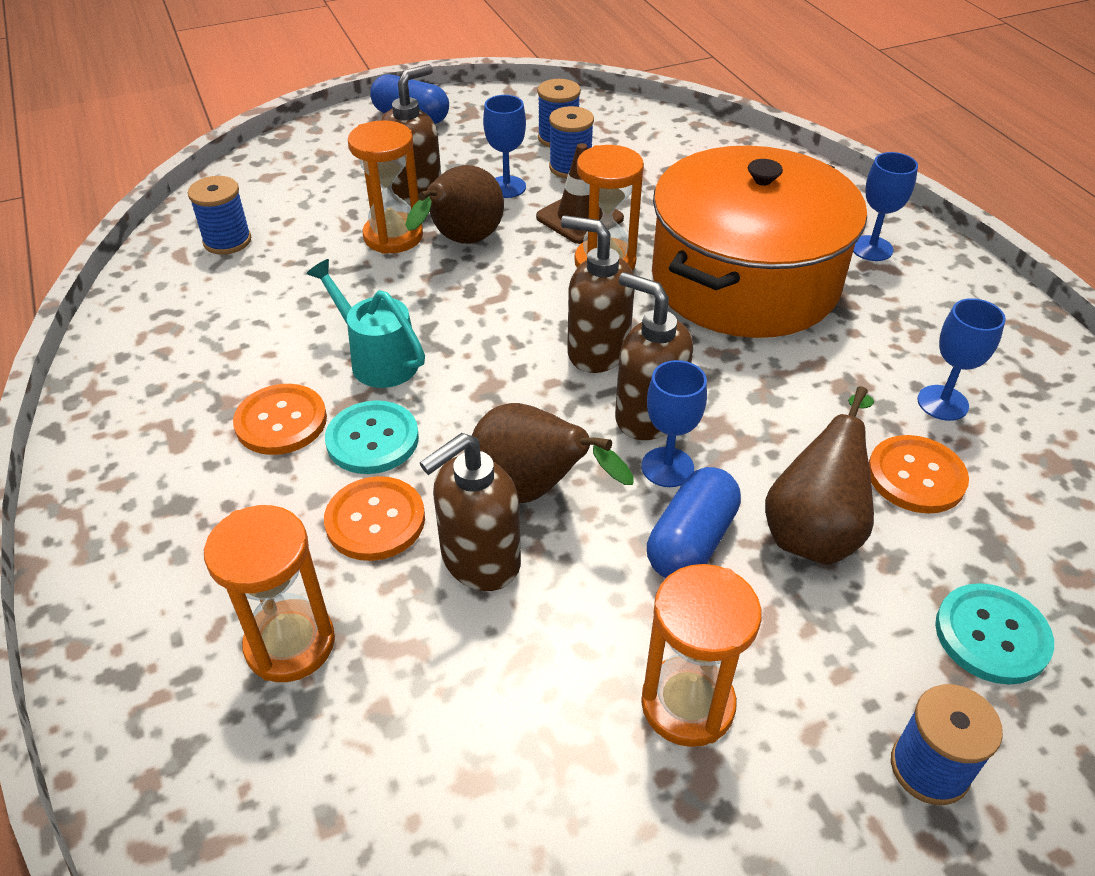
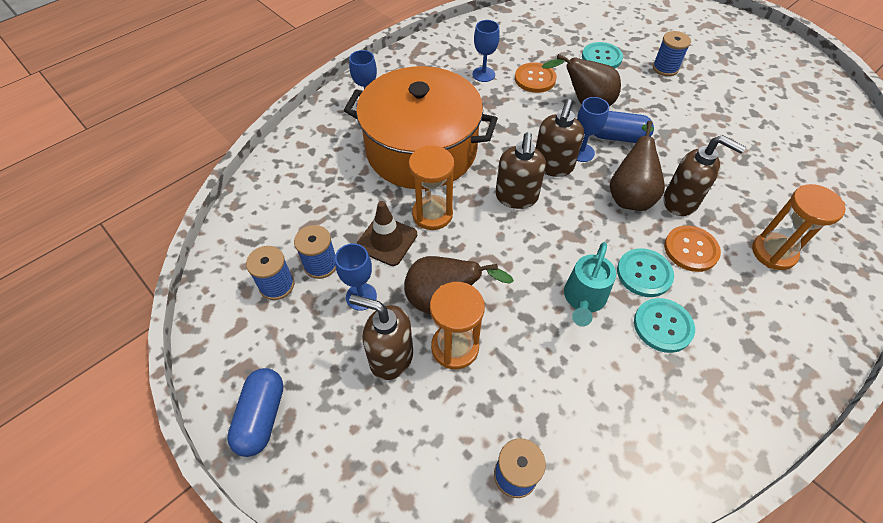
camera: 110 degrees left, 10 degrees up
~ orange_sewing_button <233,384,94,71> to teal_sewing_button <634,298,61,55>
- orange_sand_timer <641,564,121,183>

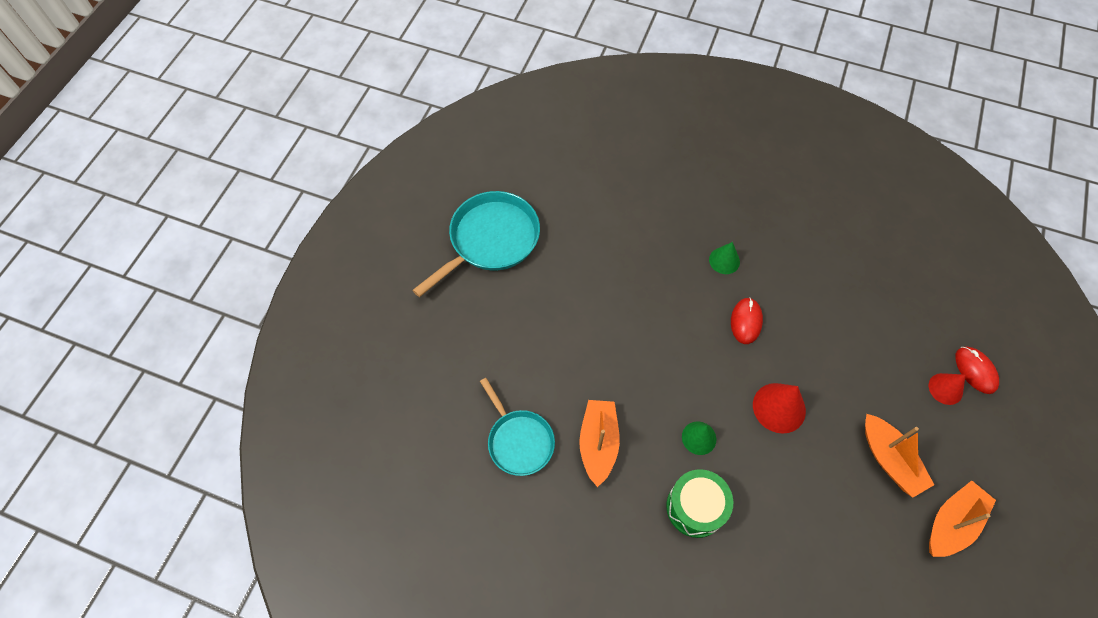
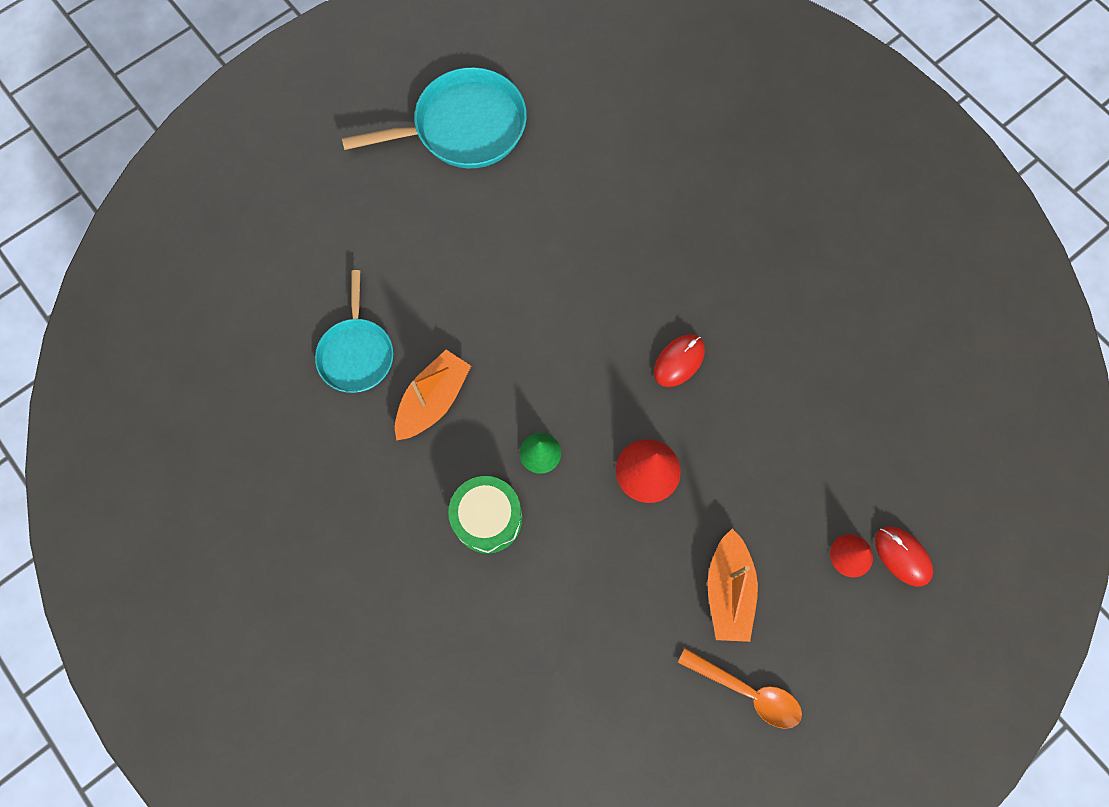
camera: 30 degrees right, 10 degrees up
- green_cone_shape <709,242,31,32>
~ orange_boat <929,481,67,76> to orange_spoon <678,648,124,81>
~ crimson_mouse <955,346,44,48> = <875,527,58,60> 45 degrees counterclockwise

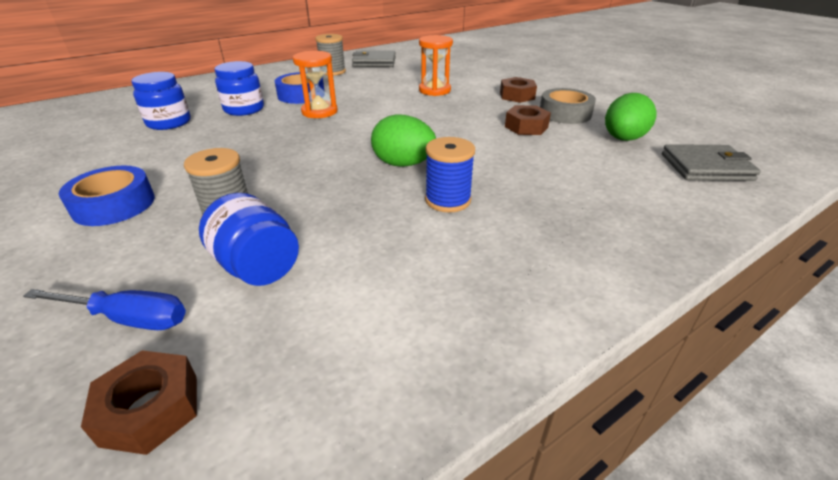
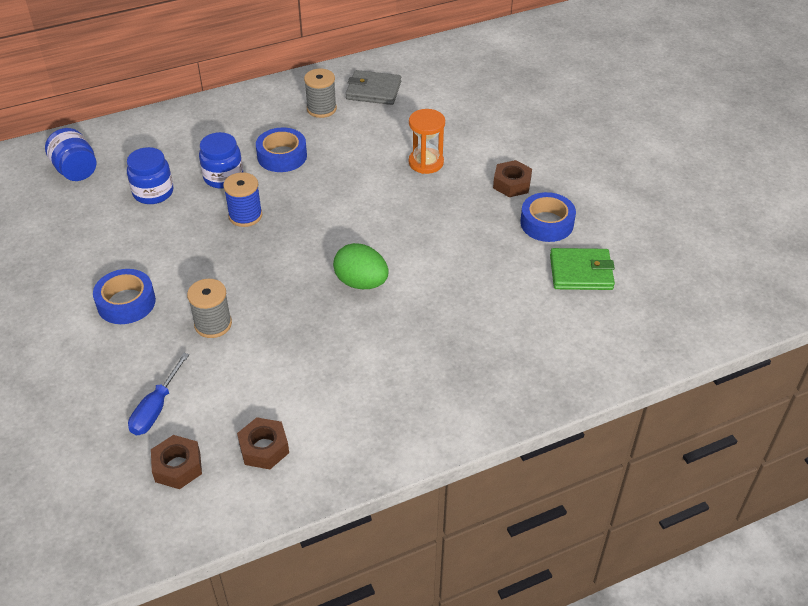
camera: 10 degrees right, 10 degrees up
~ cobalt_flat_screwdriver <23,289,163,41> = <128,353,61,82> 90 degrees clockwise
~ cobalt_jam_jar <199,193,100,93> to <45,128,52,53>
- orange_sand_timer <293,51,45,67>
~ cobalt_spool <425,137,50,75> to <223,172,39,55>
~ dark_brown_hexagon_nut <505,105,46,30> to <237,417,52,52>
~ gray_roll_of_tape <540,88,56,36> to cobalt_roll_of_tape <520,192,56,50>
~ green_egg_shape <605,93,51,48> to green_billfold <550,248,65,42>
- gray_billfold <662,144,99,37>

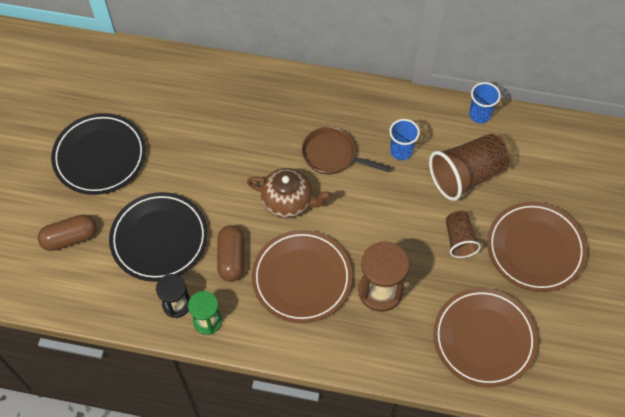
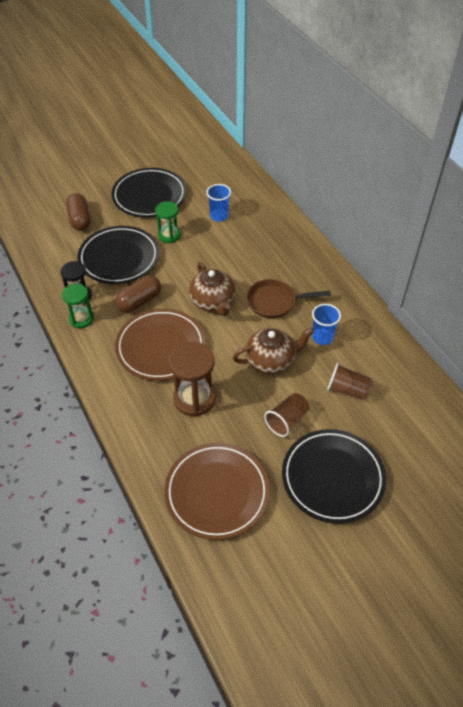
camera: 50 degrees right, 10 degrees down
~ dark_brown_pill_shape <38,214,59,37> = <66,193,25,38> 45 degrees clockwise
~ dark_brown_pan <302,127,88,48> = <247,279,84,39> 75 degrees counterclockwise
~ dark_brown_tumbler <429,133,81,68> = <327,363,45,37> x0.57
~ cobalt_tumbler <469,82,32,42> to <206,184,25,38>
~ dark_brown_flat_dish <487,202,100,90> to ebony_flat_dish <282,429,104,95>
+ green_sand_timer <155,201,26,42>
+ dark_brown_china_teapot <232,327,82,47>

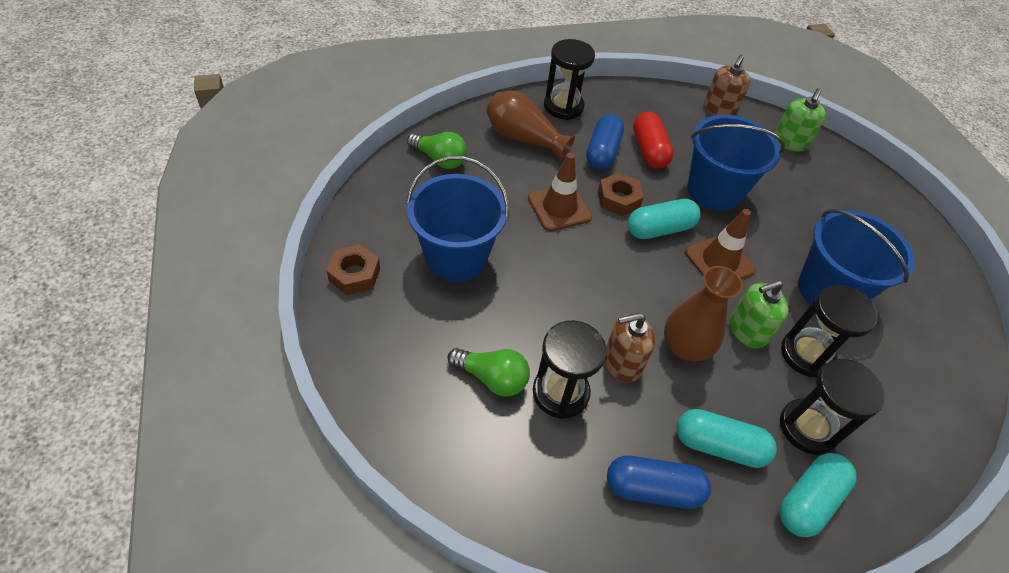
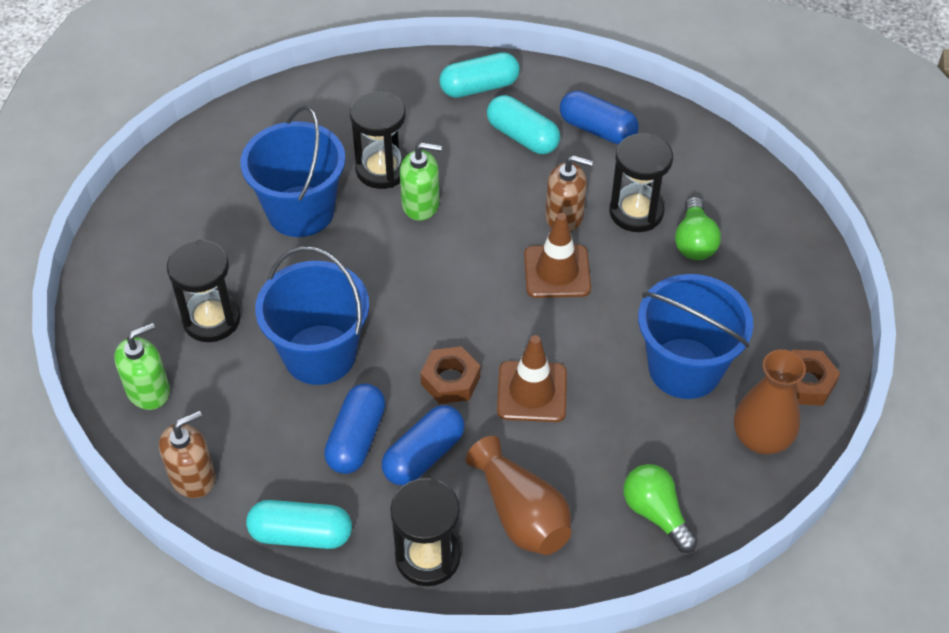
camera: 150 degrees left, 0 degrees up
~ green_light_bulb <447,348,83,48> = <675,197,46,63> 135 degrees counterclockwise
~ teal_pill_shape <628,199,73,40> to <246,500,106,49>
~ crimson_pill_shape <633,112,41,56> to cobalt_pill_shape <324,383,62,91>
~ dark_brown_vase <664,266,79,96> to <734,349,72,105>
~ dark_brown_road_cone <685,209,71,71> to <524,213,67,85>
~ ebony_sand_timer <780,359,105,96> to <167,240,74,102>

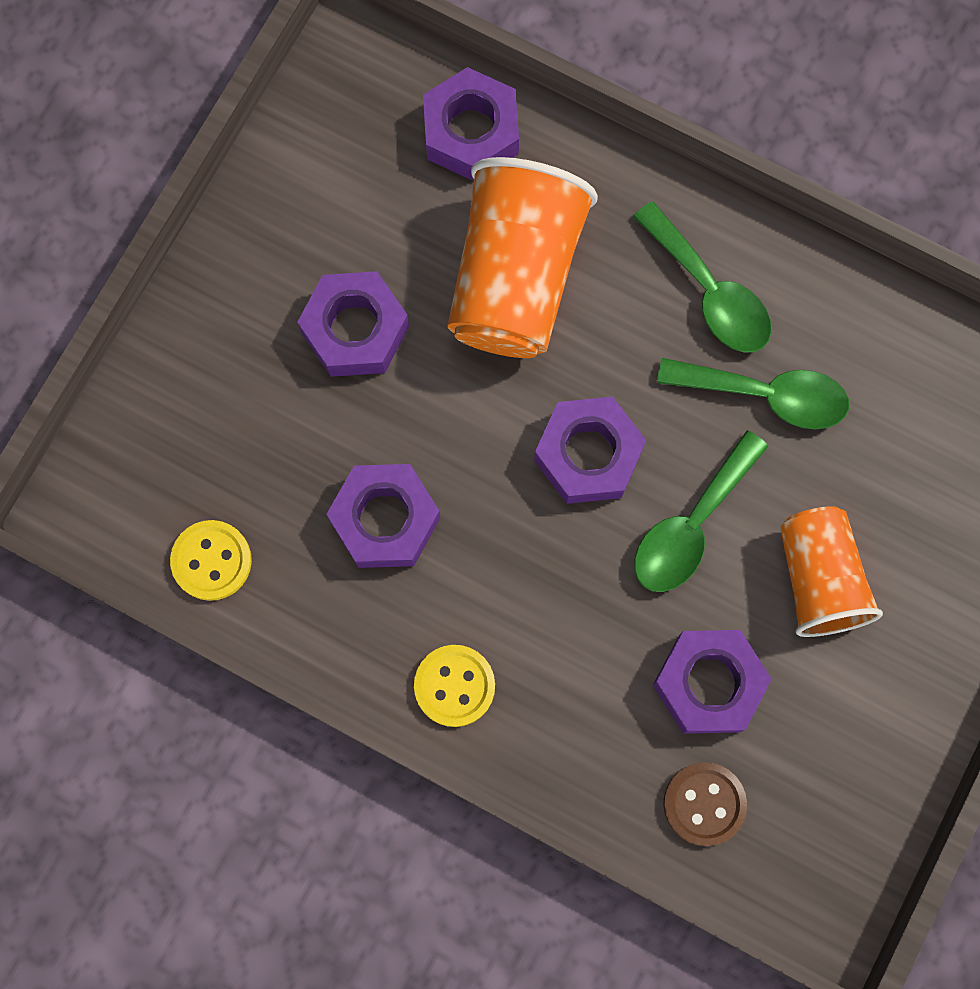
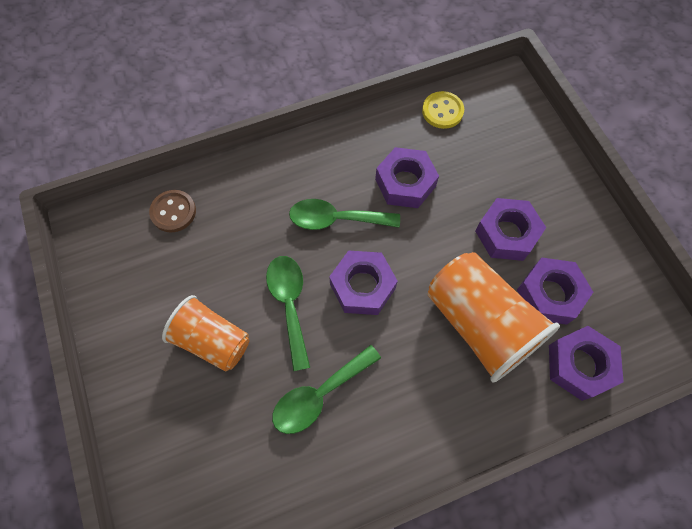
camera: 130 degrees right, 10 degrees down
- yellow_sewing_button <414,645,81,82>
~ green_spoon <633,201,138,152> to <289,199,111,31>
~ purple_hexagon_nut <653,630,119,104> to <517,258,76,67>

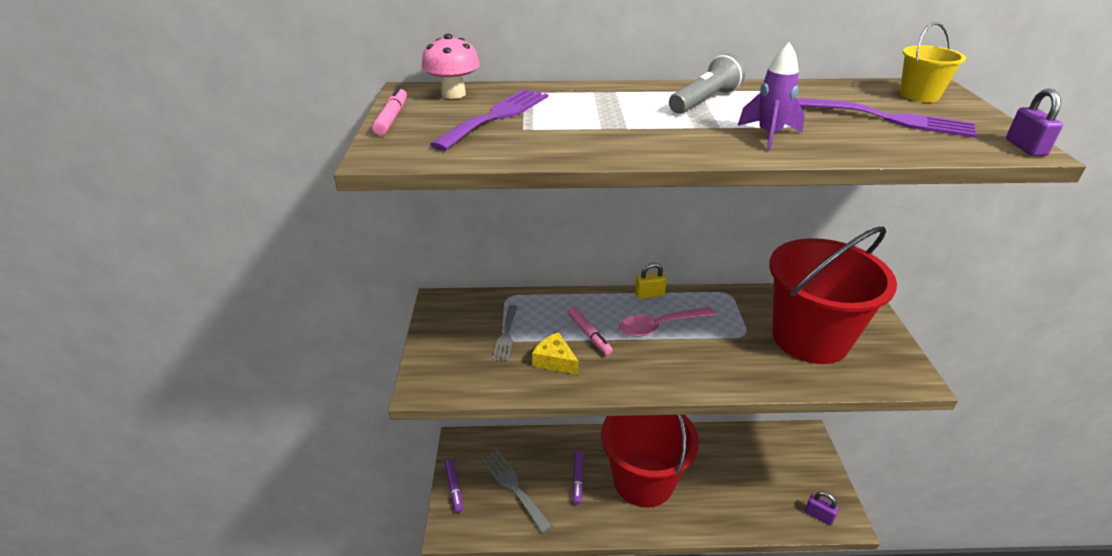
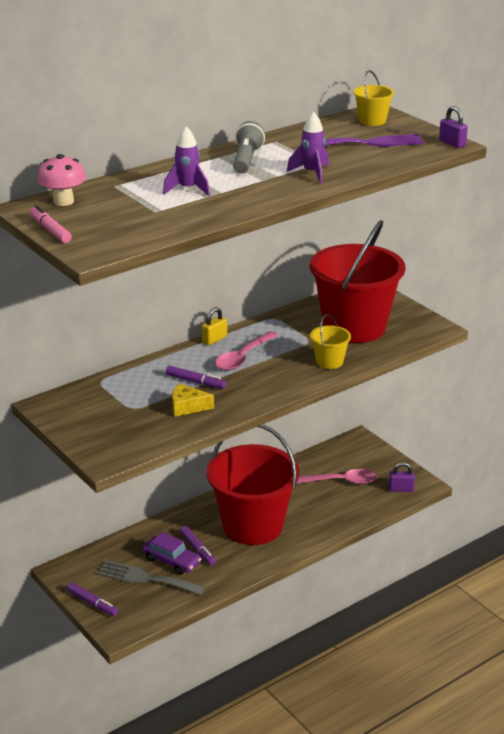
camera: 35 degrees left, 5 degrees down
- purple_fork <430,89,118,62>
- gray_fork <492,305,25,56>
~ pink_marker <567,307,46,48> to purple_marker <166,366,60,23>
+ purple_toy_car <143,532,58,43>
+ purple_spaceship <163,127,47,69>
+ pink_spoon <296,469,81,15>
+ yellow_sand_bucket <310,314,41,55>

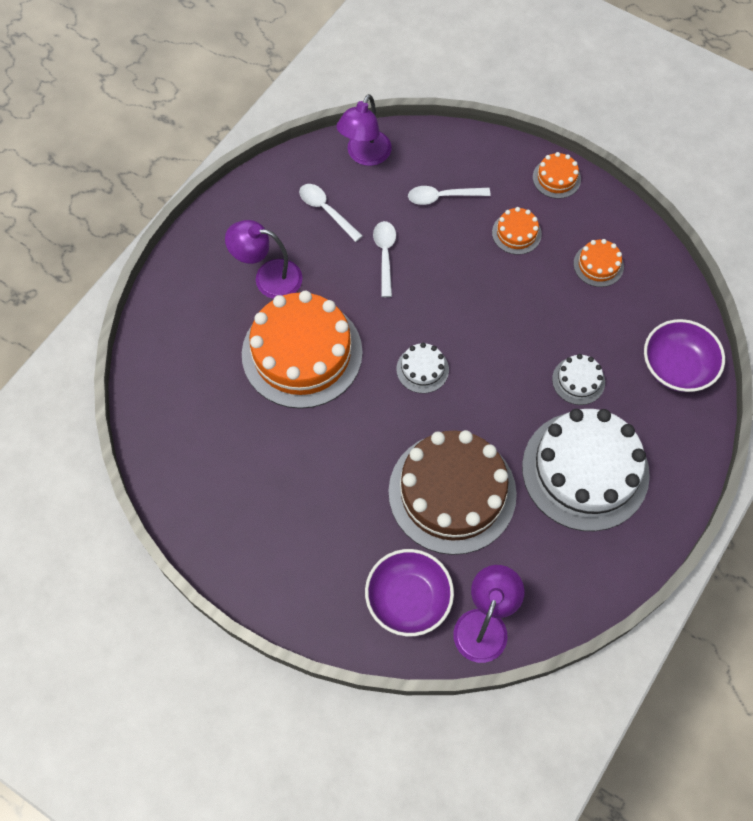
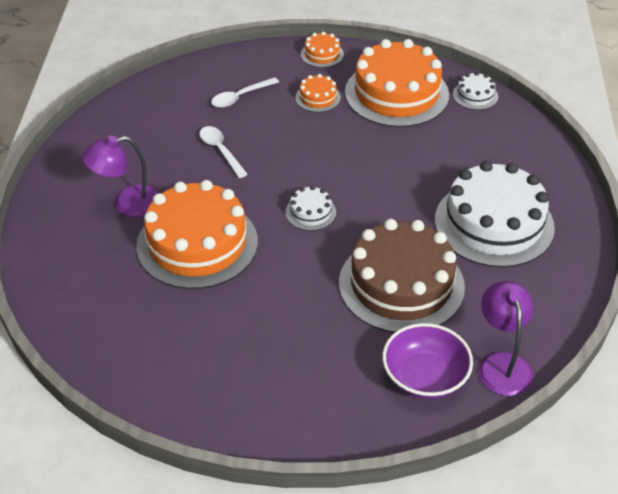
camera: 30 degrees left, 20 degrees down
- snow-white_spoon <299,184,64,58>
- purple_reading_lamp <336,94,56,72>
~ snow-white_layer_cake <552,354,53,51> to <453,72,45,38>
~ orange_layer_cake <574,239,50,48> = <345,39,104,88> x2.31
- purple_deep_dish <644,319,81,73>

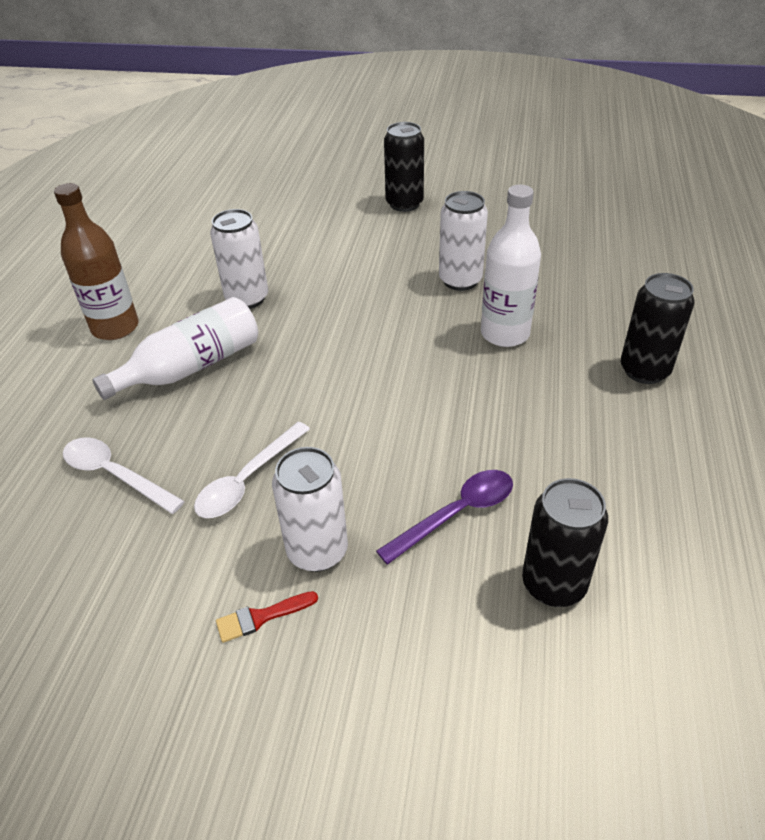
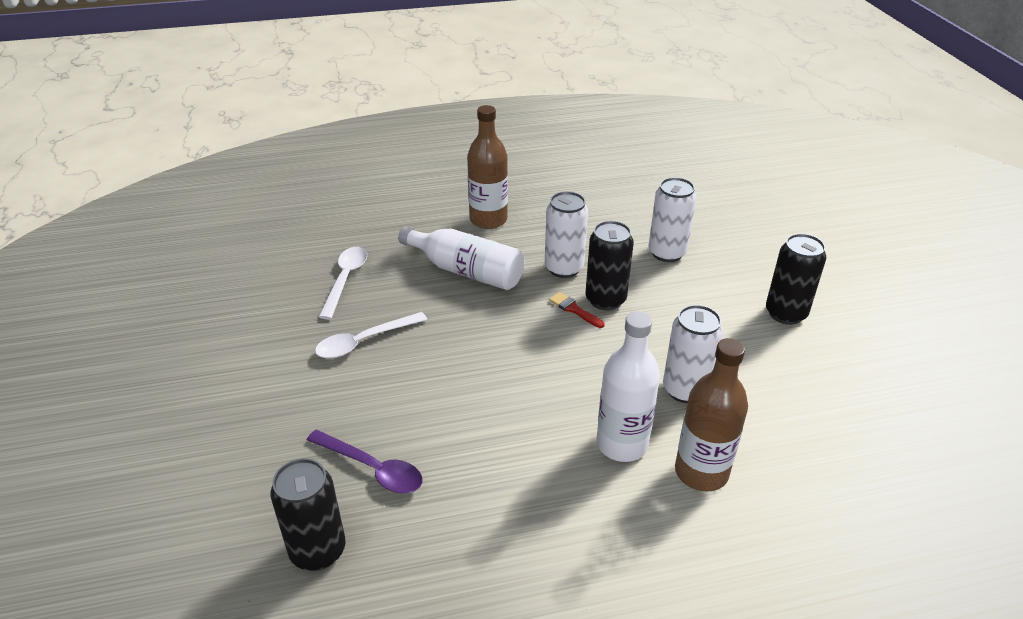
camera: 65 degrees right, 5 degrees down
~ snow-white_spoon <194,422,116,96> = <315,312,112,47> 45 degrees counterclockwise
~ crimson_paintbrush <216,591,102,52> to <549,292,55,36>
~ snow-white_soda_can <272,447,76,125> to <649,177,48,85>
~ ebony_soda_can <621,273,73,111> to <585,221,49,90>
+ dark_brown_drink_bottle <675,338,73,154>

